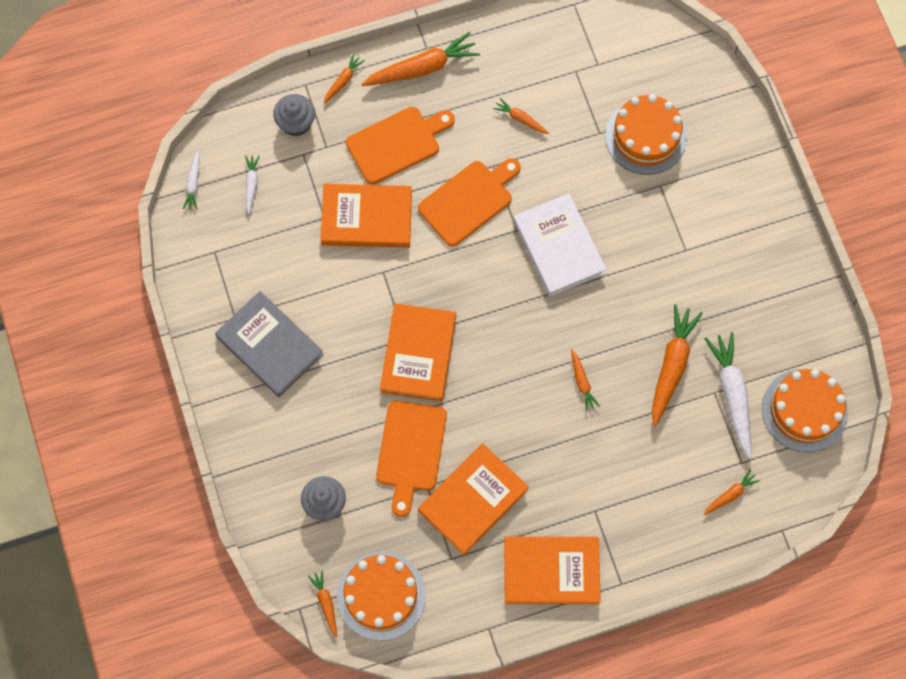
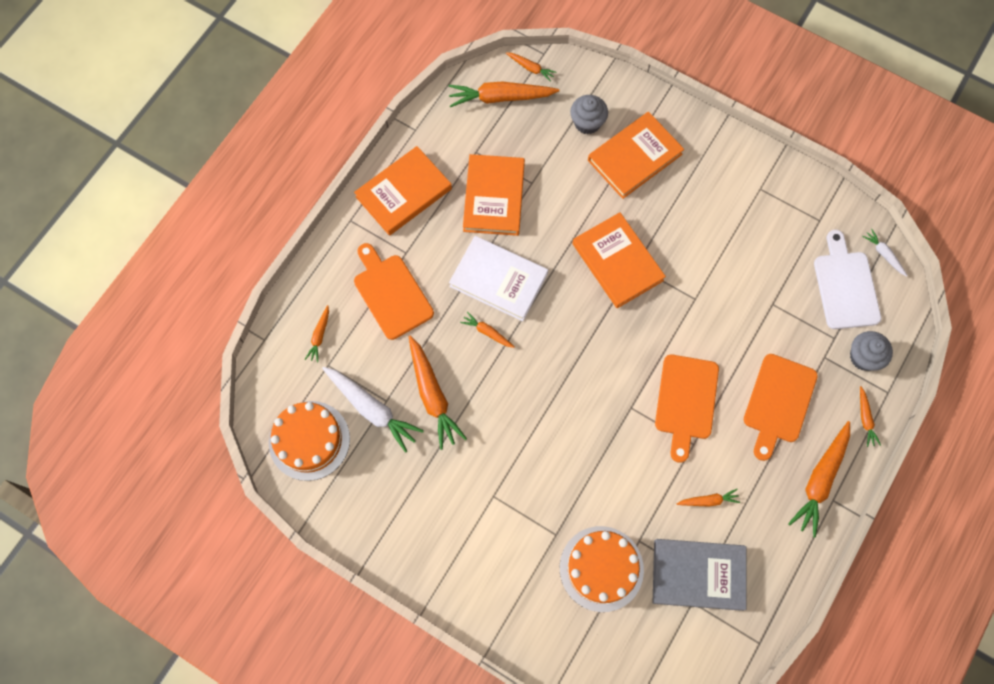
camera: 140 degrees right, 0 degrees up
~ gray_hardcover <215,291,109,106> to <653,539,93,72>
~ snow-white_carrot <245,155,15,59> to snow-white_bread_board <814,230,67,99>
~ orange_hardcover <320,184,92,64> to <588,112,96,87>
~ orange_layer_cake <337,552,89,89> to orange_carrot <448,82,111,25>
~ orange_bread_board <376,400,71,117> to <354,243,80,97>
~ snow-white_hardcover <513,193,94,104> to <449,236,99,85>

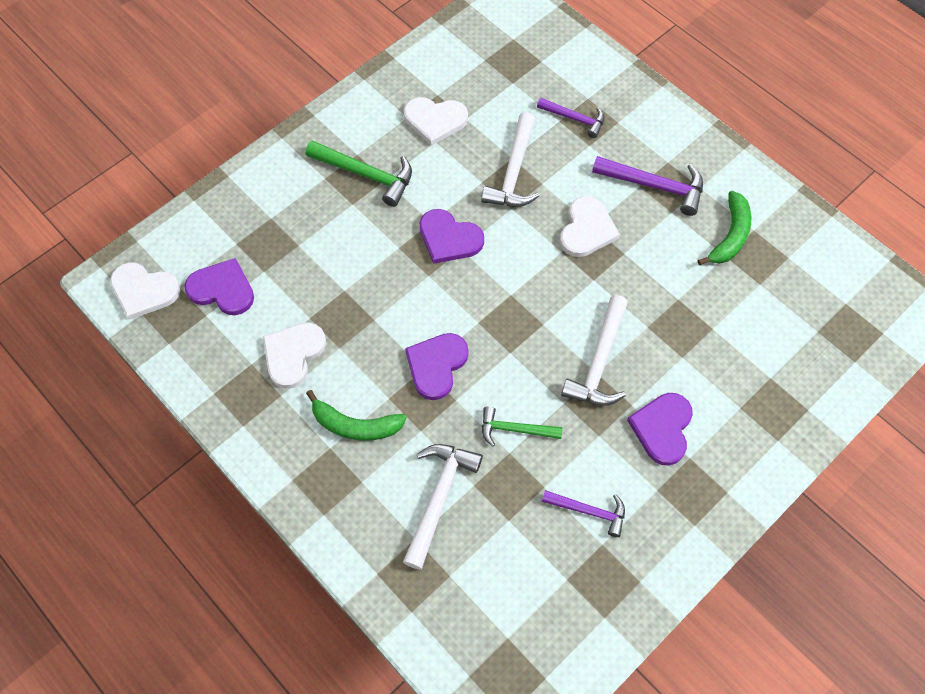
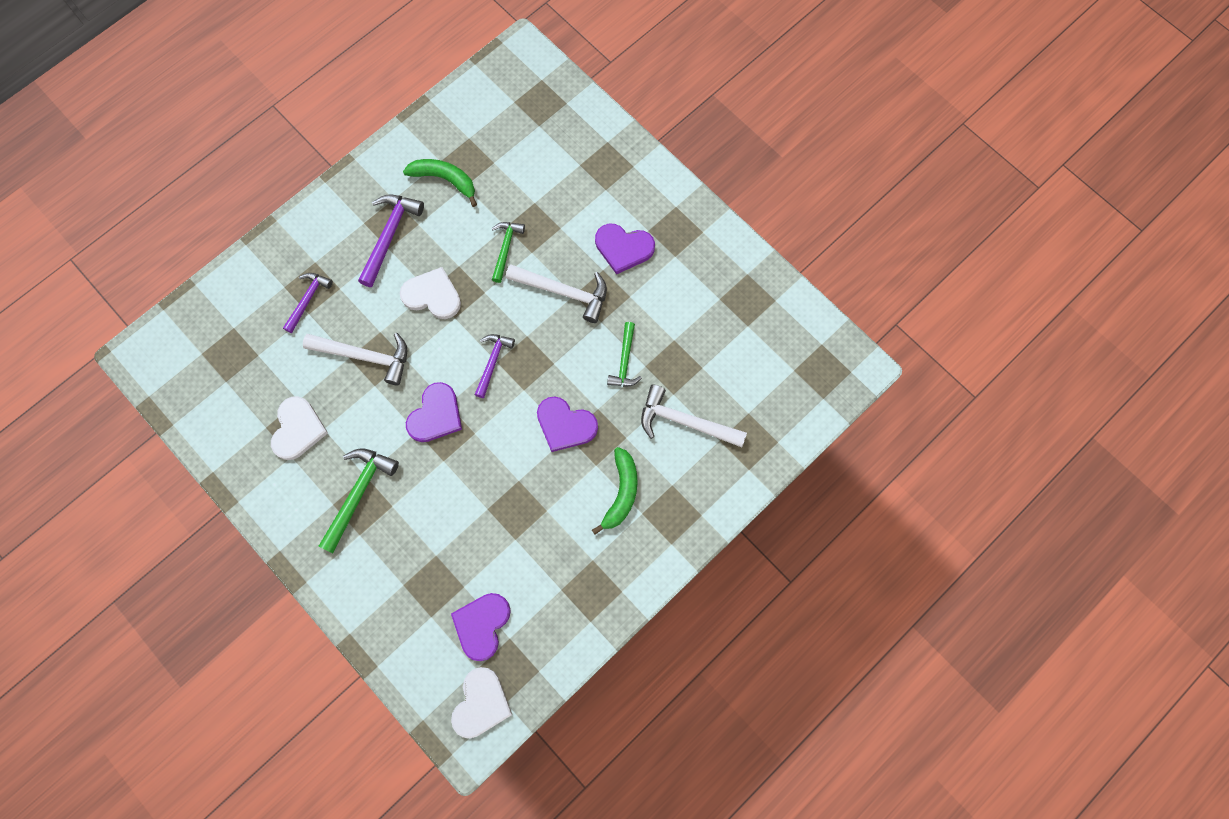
camera: 90 degrees left, 10 degrees up
- snow-white_love_heart <263,323,63,66>
~ purple_carpenter's_hammer <542,490,83,47> to <475,334,40,64>
+ green_carpenter's_hammer <491,222,34,61>

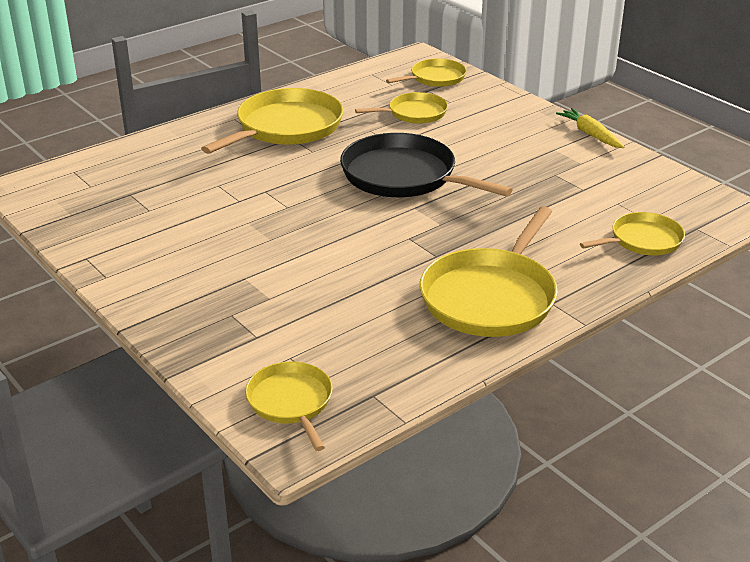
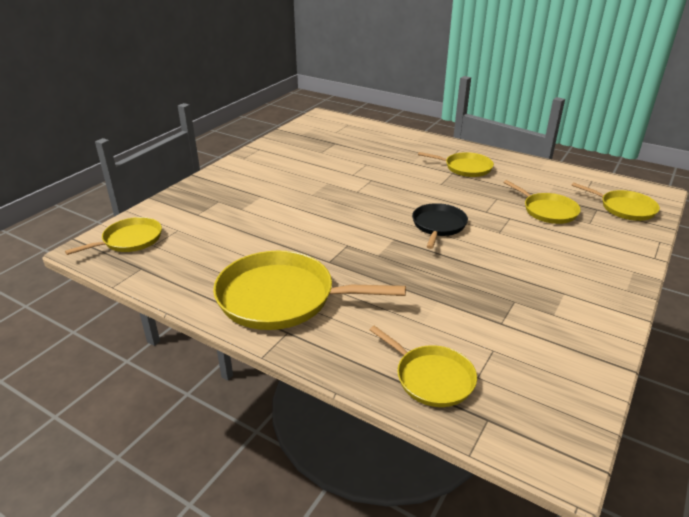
camera: 70 degrees right, 0 degrees up
~ yellow_pan <201,88,143,66> = <418,152,76,25> x0.57
~ ebony_pan <340,133,173,64> = <412,203,56,46> x0.57
- yellow_carrot <556,108,68,40>

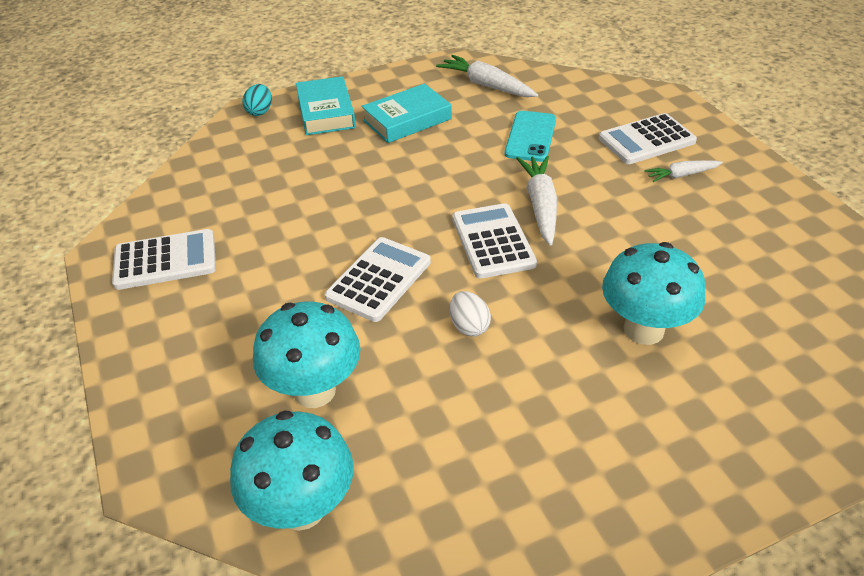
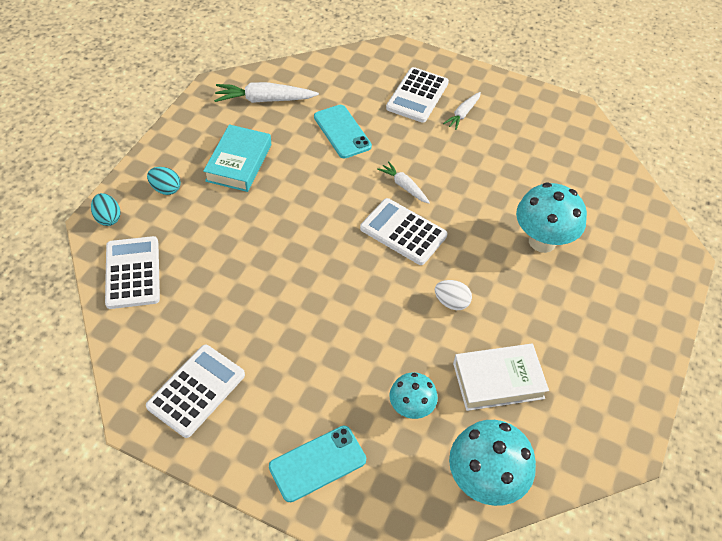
camera: 45 degrees left, 10 degrees up
~ teal_toadstool <253,302,108,106> = <390,372,48,47> x0.60
~ teal_hardcover <296,76,60,59> to teal_egg_shape <147,167,34,28>
~ snow-white_calculator <325,237,106,85> to <105,236,55,73>
~ snow-white_carrot <516,156,41,90> = <377,161,53,43> x0.60
+ teal_phone <269,426,97,76>
+ snow-white_hardcover <453,344,96,67>

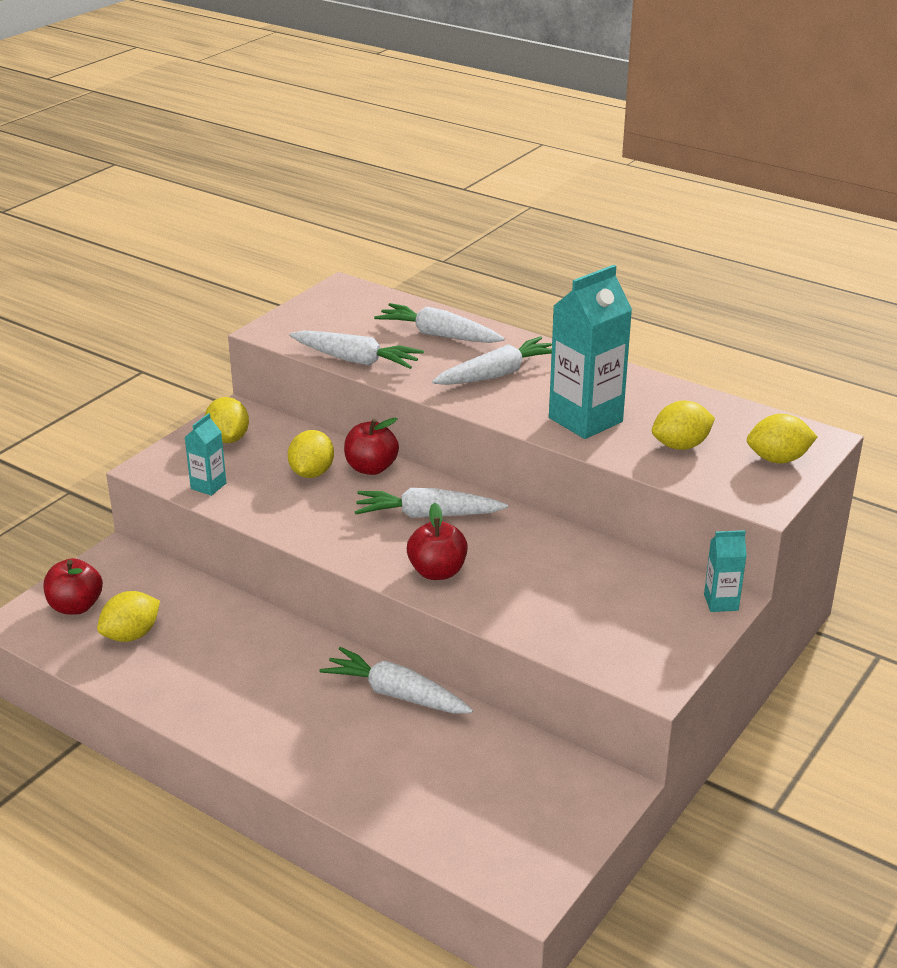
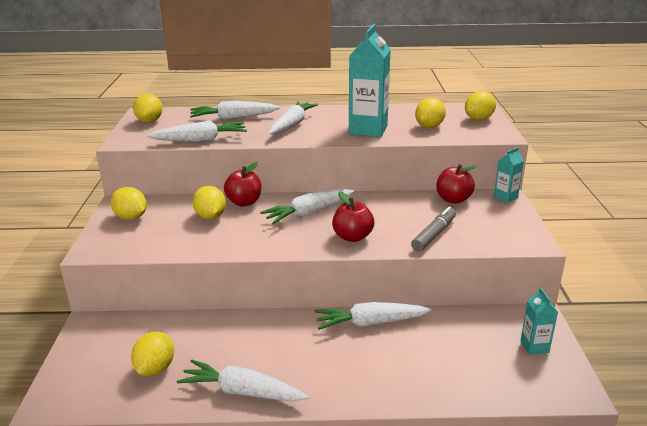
camera: 35 degrees left, 5 degrees down
~ crimson_toy_apple <44,558,59,57> to <436,164,41,40>
~ teal_milk_carton <185,413,41,83> to <520,287,38,68>
+ yellow_toy_lemon <133,93,30,30>
+ snow-white_carrot <177,359,132,43>
+ gray_marker <411,207,45,45>

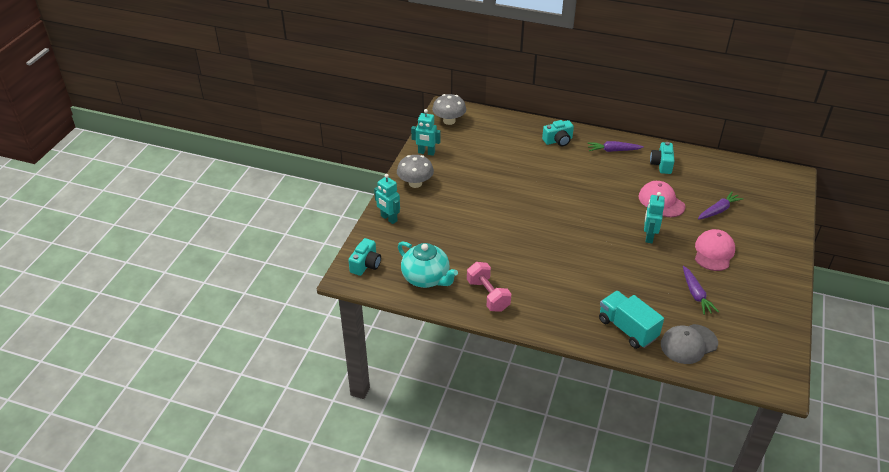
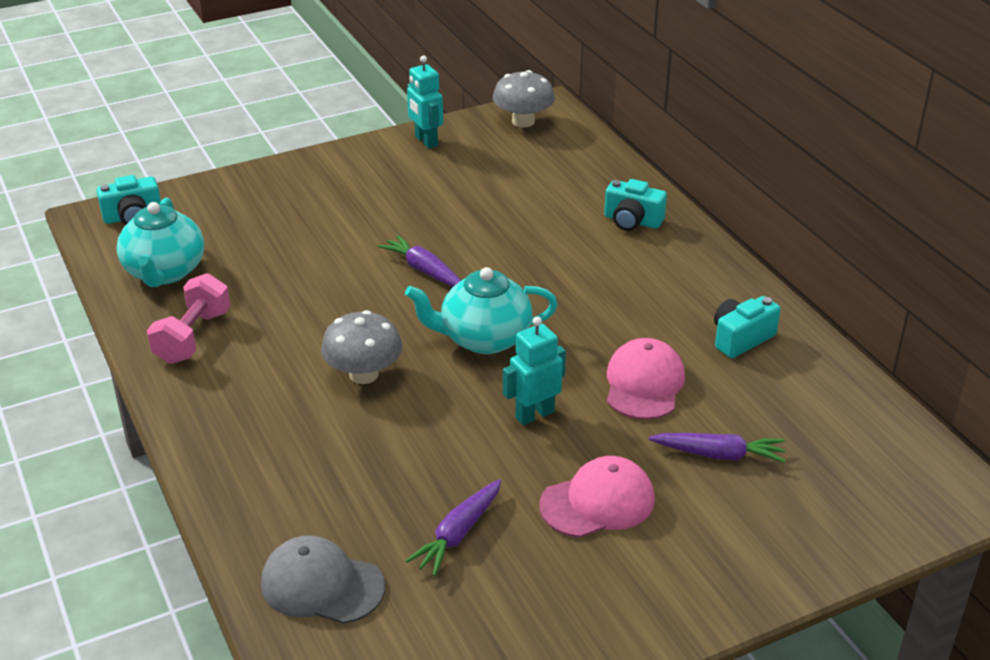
camera: 45 degrees right, 5 degrees down
- teal_toy_robot <374,174,26,50>
~ gray_toadstool <397,155,37,33> to <321,310,81,74>
~ purple_carrot <587,141,57,11> to <378,235,83,52>
- teal_toy_truck <599,291,65,58>
+ teal_china_teapot <405,267,153,87>

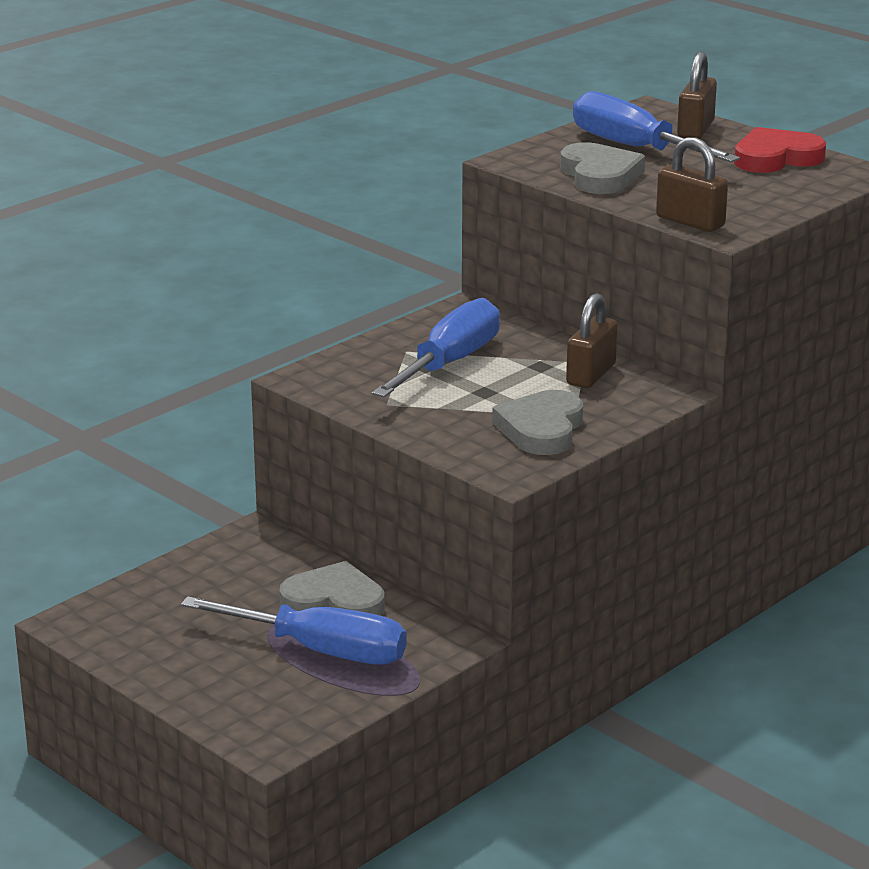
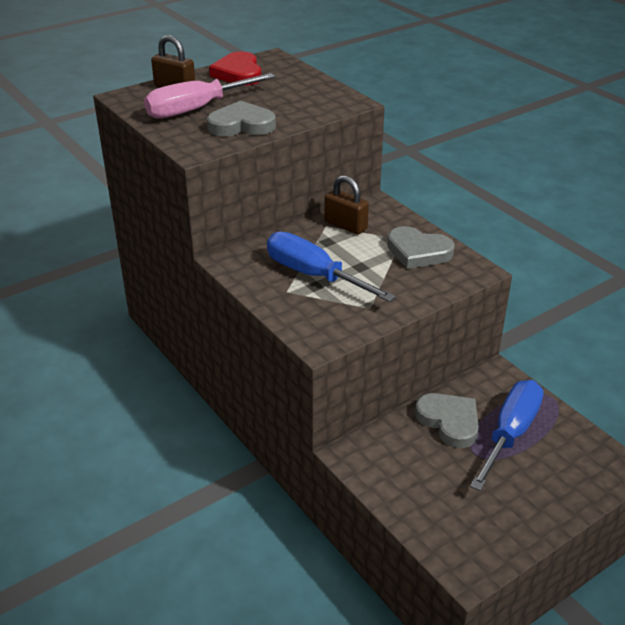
camera: 80 degrees left, 10 degrees up
~ gray_love_heart <279,561,106,55> = <415,393,64,55> 120 degrees clockwise
~ cobalt_flat_screwdriver <573,91,167,71> to pink_flat_screwdriver <144,73,131,46>
- dark_brown_small_lock <656,137,72,95>

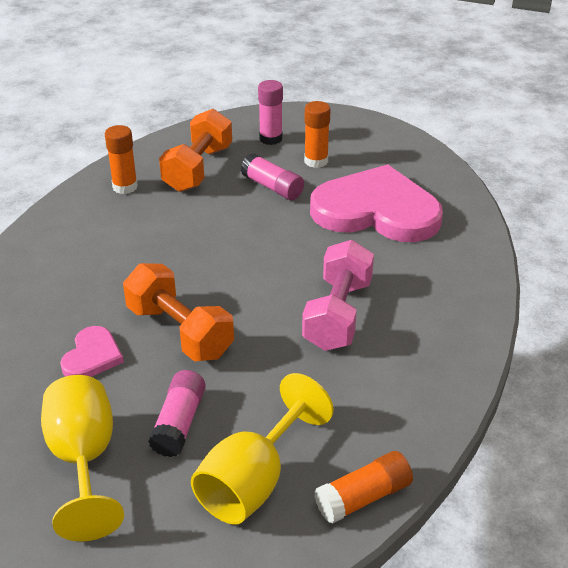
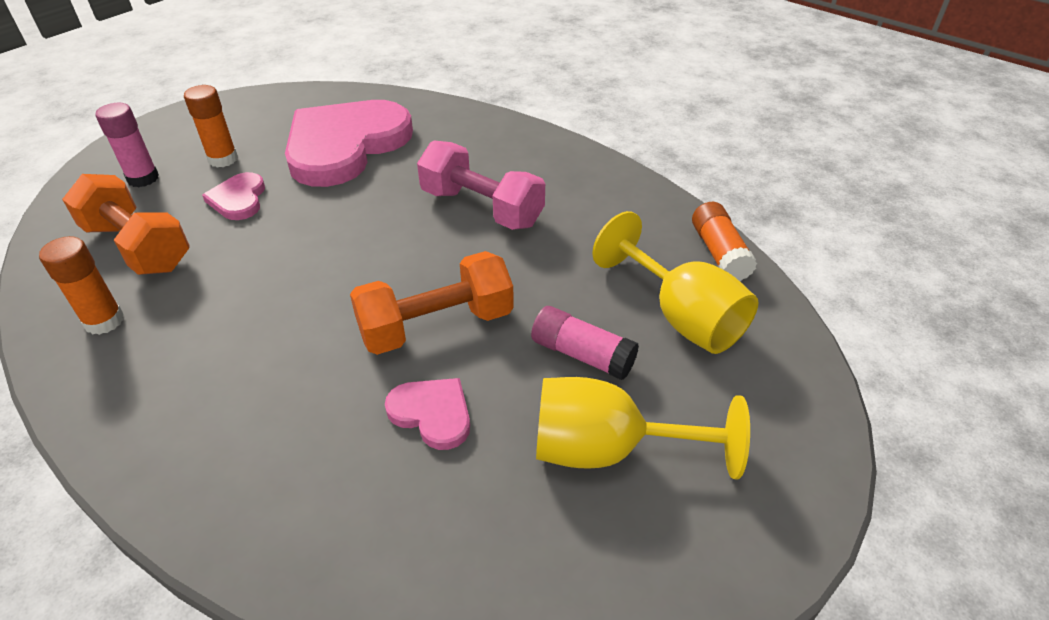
camera: 70 degrees left, 5 degrees up
~ pink_glue_stick <241,153,63,47> to pink_love_heart <202,172,63,48>

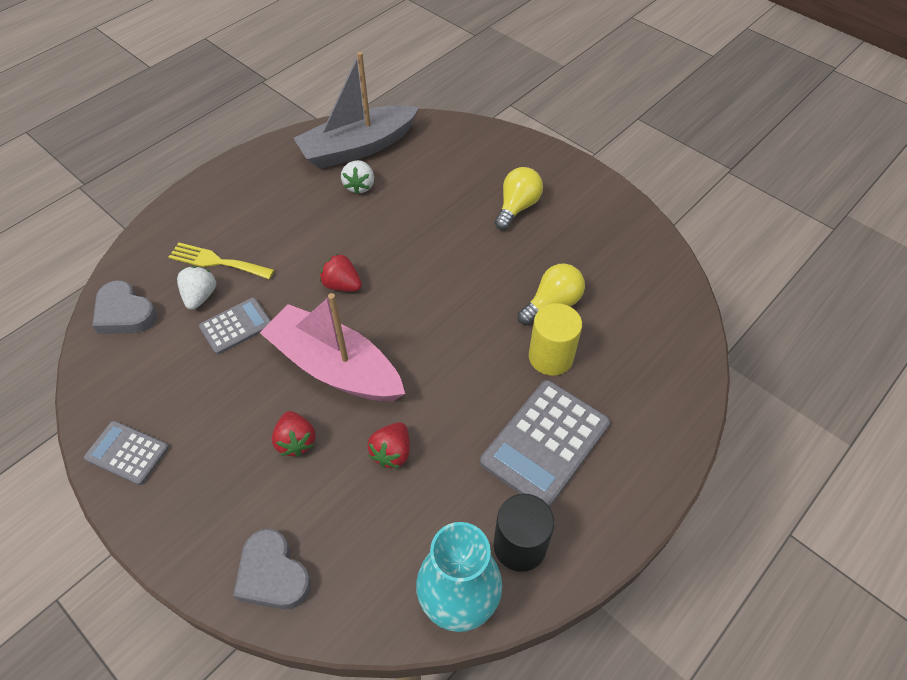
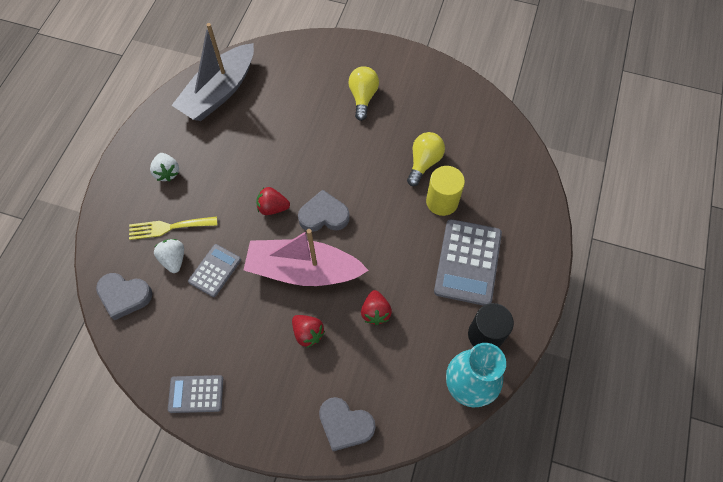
camera: 25 degrees left, 10 degrees up
~ snow-white_berry <341,160,33,35> to <150,153,29,28>
+ gray_love_heart <298,189,52,43>

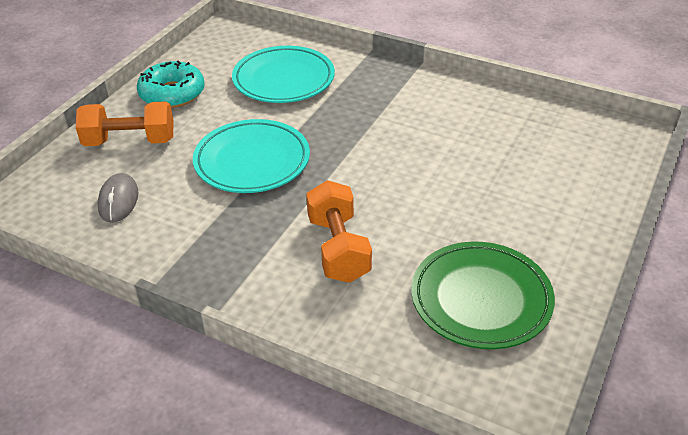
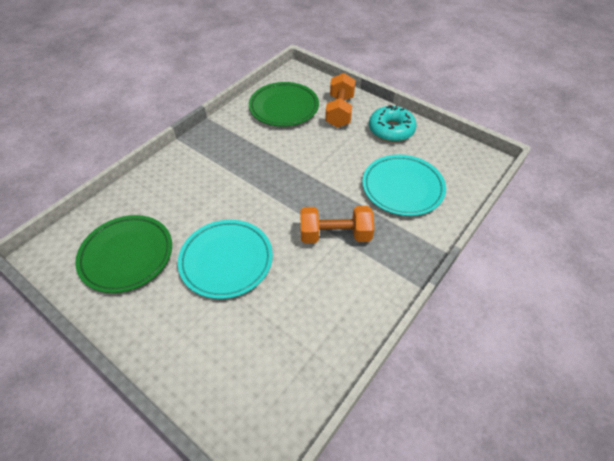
camera: 100 degrees right, 10 degrees up
~ gray_mouse <98,173,40,50> to green_flat_dish <249,82,70,45>
~ teal_flat_dish <193,119,117,74> to <178,220,95,79>
~ orange_dumbbell <306,180,66,103> to <300,206,74,37>

